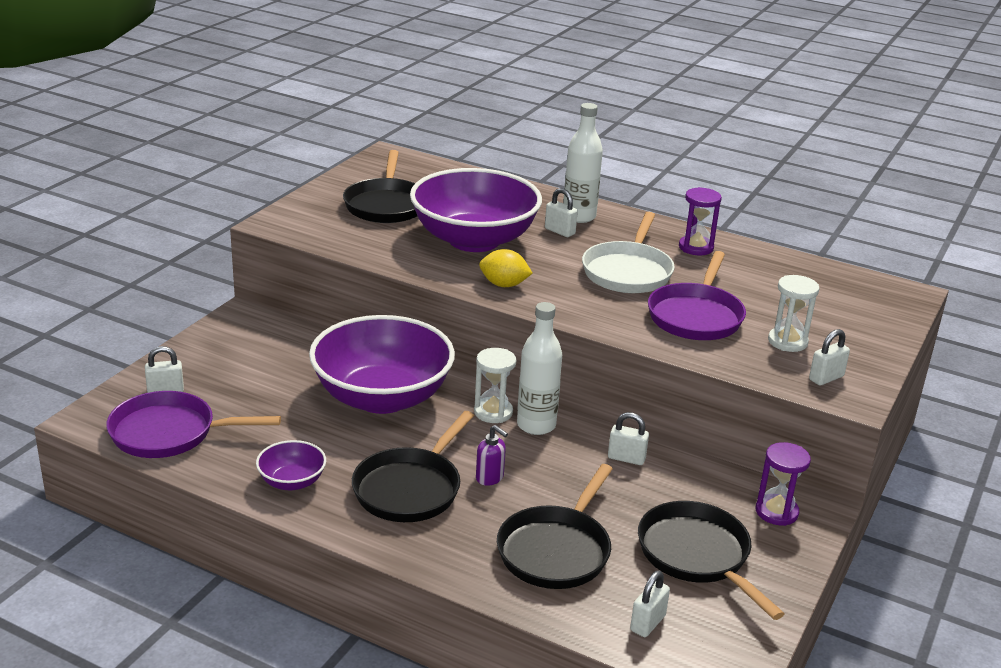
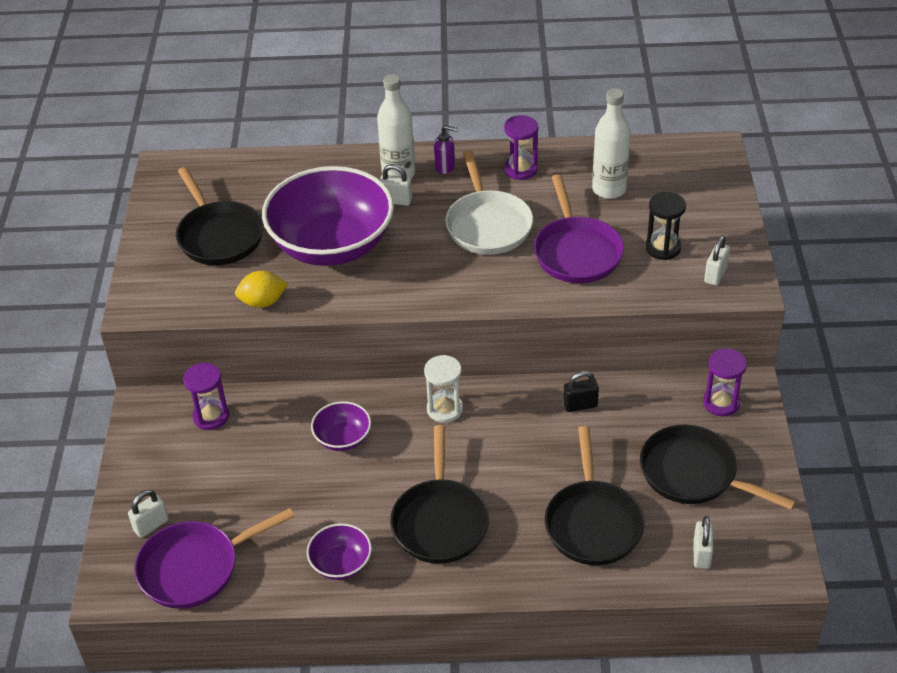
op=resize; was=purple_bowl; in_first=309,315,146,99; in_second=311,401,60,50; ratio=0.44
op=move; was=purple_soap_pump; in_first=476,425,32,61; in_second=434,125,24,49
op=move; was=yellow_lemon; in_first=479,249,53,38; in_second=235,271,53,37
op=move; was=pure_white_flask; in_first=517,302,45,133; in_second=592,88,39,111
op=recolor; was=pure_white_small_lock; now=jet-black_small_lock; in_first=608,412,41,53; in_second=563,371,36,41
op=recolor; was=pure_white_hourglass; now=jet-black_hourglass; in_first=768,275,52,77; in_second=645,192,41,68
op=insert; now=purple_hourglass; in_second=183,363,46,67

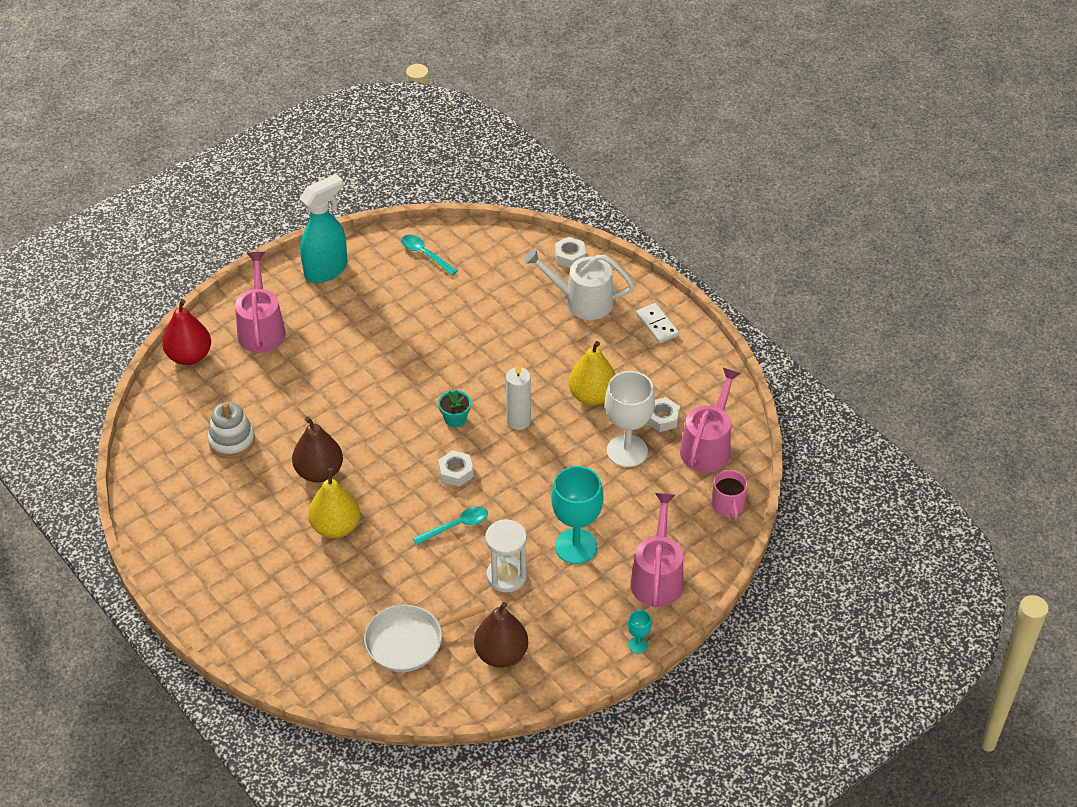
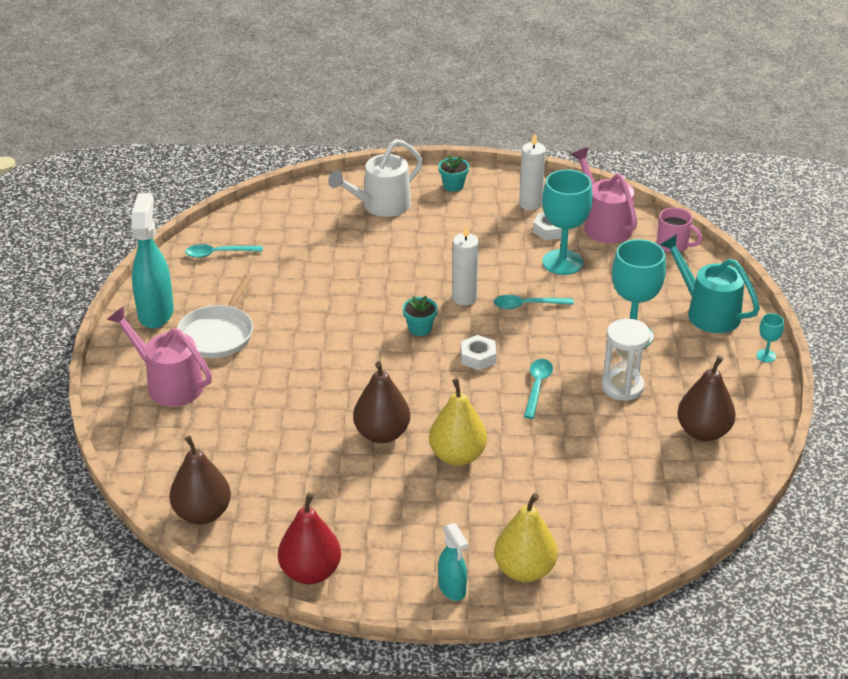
op=move; was=scarlet_toy_pear; in_first=162,299,49,66; in_second=278,493,63,91
op=delete; was=pure_white_stacking_rings; in_first=208,402,47,57
op=move; was=pure_white_skillet; in_first=364,604,122,68; in_second=177,274,76,84
op=delete; was=pure_white_hex_nut; in_first=555,237,31,31
op=move; was=yellow_toy_pear; in_first=568,341,48,64; in_second=494,493,64,89
op=recolor; was=pure_white_wine_glass; now=aqua_wine_glass; in_first=605,371,50,96; in_second=542,170,51,105
op=recolor; was=rosy_watering_pot; now=aqua_watering_pot; in_first=630,493,54,114; in_second=660,234,100,99
op=replace; was=pure_white_domino; now=aqua_potted_plant; in_first=636,303,43,40; in_second=438,155,31,37
op=insert; now=russet_toy_pear; in_second=169,436,62,89
op=insert; now=aqua_spray_bottle; in_second=438,523,30,78
op=insert; now=aqua_spoon; in_second=494,295,80,14
op=insert; now=pure_white_pillar_candle; in_second=519,133,27,77

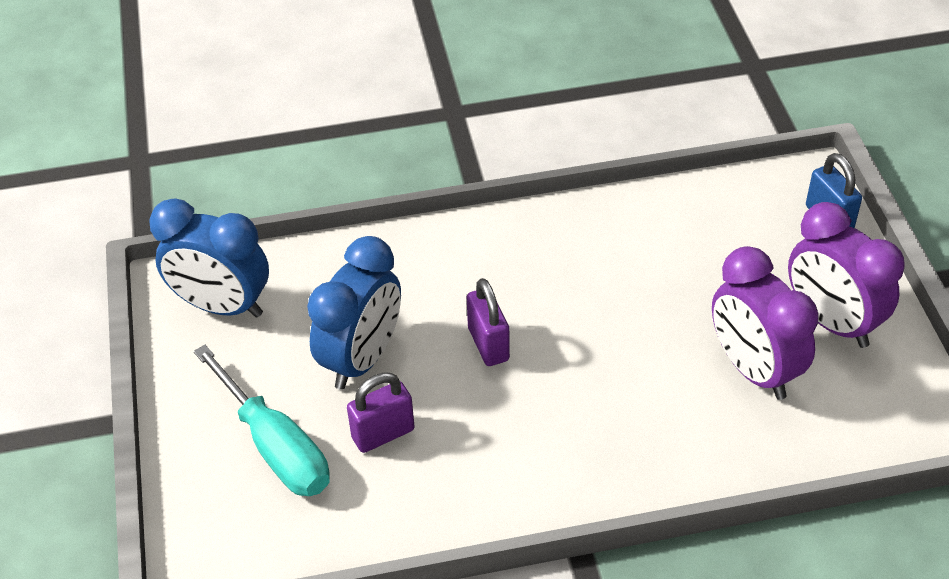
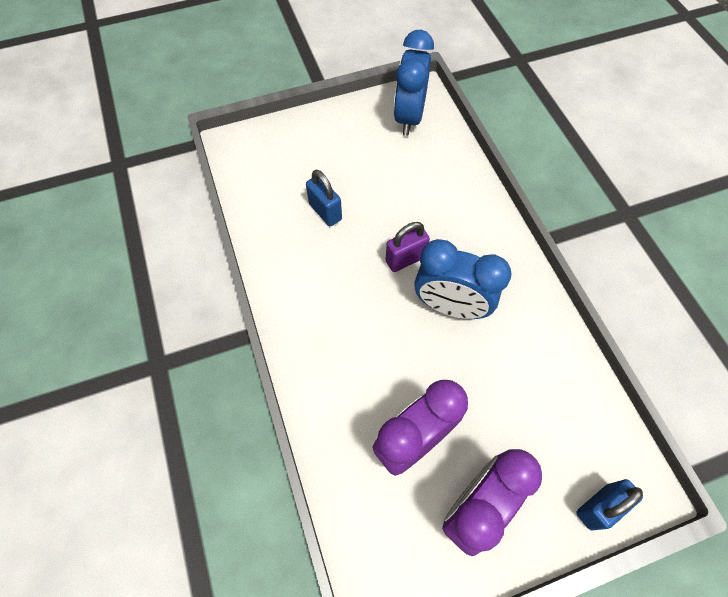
op=delete; was=aqua_flat_screwdriver; in_first=194,345,136,151
op=move; was=royal_blue_clock; in_first=307,236,94,154; in_second=415,239,96,80
op=recolor; was=purple_small_lock; now=royal_blue_small_lock; in_first=347,373,68,80; in_second=306,170,36,56

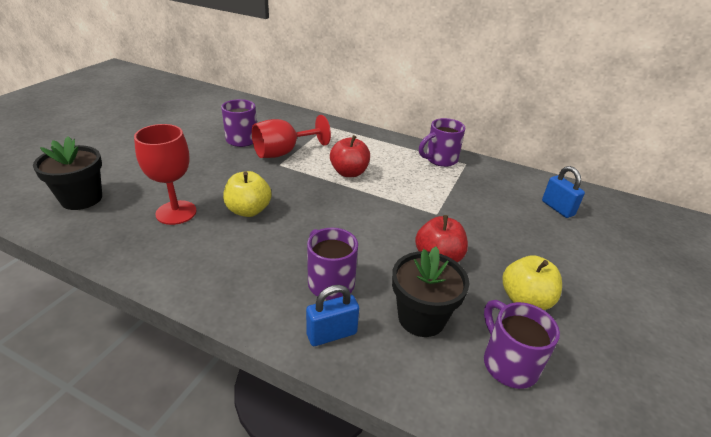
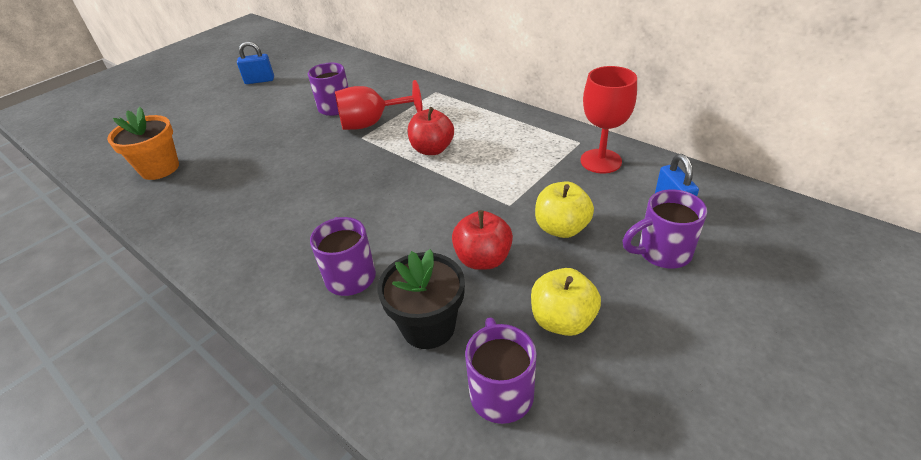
op=recolor; was=jet-black_potted_plant; now=orange-coloured_potted_plant; in_first=33,136,69,74; in_second=107,107,72,73
op=move; was=scarlet_wine_glass; in_first=134,124,63,101; in_second=580,66,57,107
op=move; was=yellow_apple_fruit; in_first=223,171,49,46; in_second=535,181,59,57
op=move; was=royal_blue_small_lock; in_first=306,285,53,61; in_second=237,41,37,43
op=move; was=purple_coffee_mug; in_first=419,118,46,49; in_second=623,189,84,79

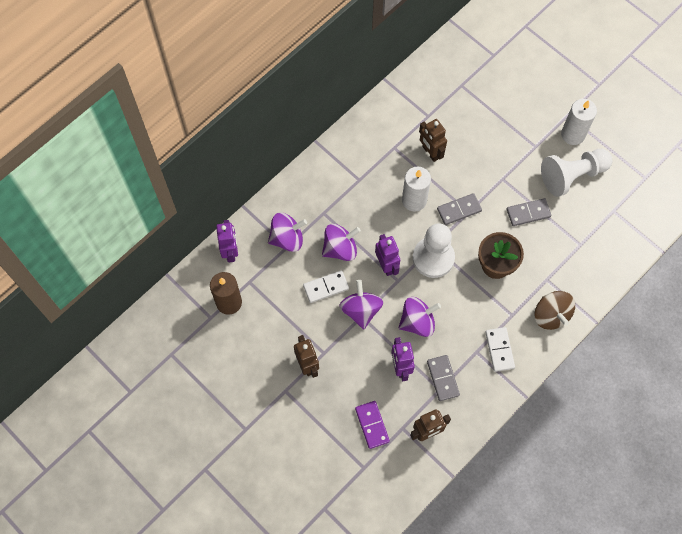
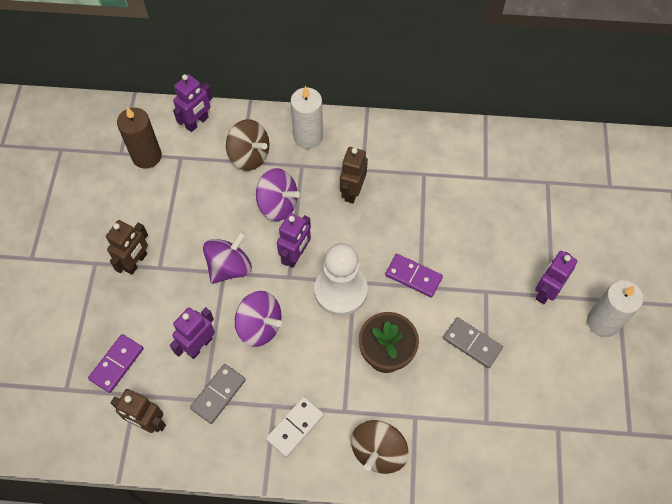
op=recolor; was=purple_whirligig; now=russet_whirligig; in_first=268,213,39,39; in_second=226,119,43,52
op=delete; was=pure_white_domino; in_first=303,270,46,33
op=move; was=pure_white_pillar_candle; in_first=402,166,29,46; in_second=291,86,32,63
op=move; was=russet_robot_figure; in_first=419,119,28,43; in_second=340,147,28,56
op=recolor; was=ash-grey_domino; now=purple_domino; in_first=437,193,45,32; in_second=385,254,58,44
op=delete; was=pure_white_chess_pawn; in_first=541,149,71,48
op=insert; now=purple_robot_figure; in_second=535,251,42,53

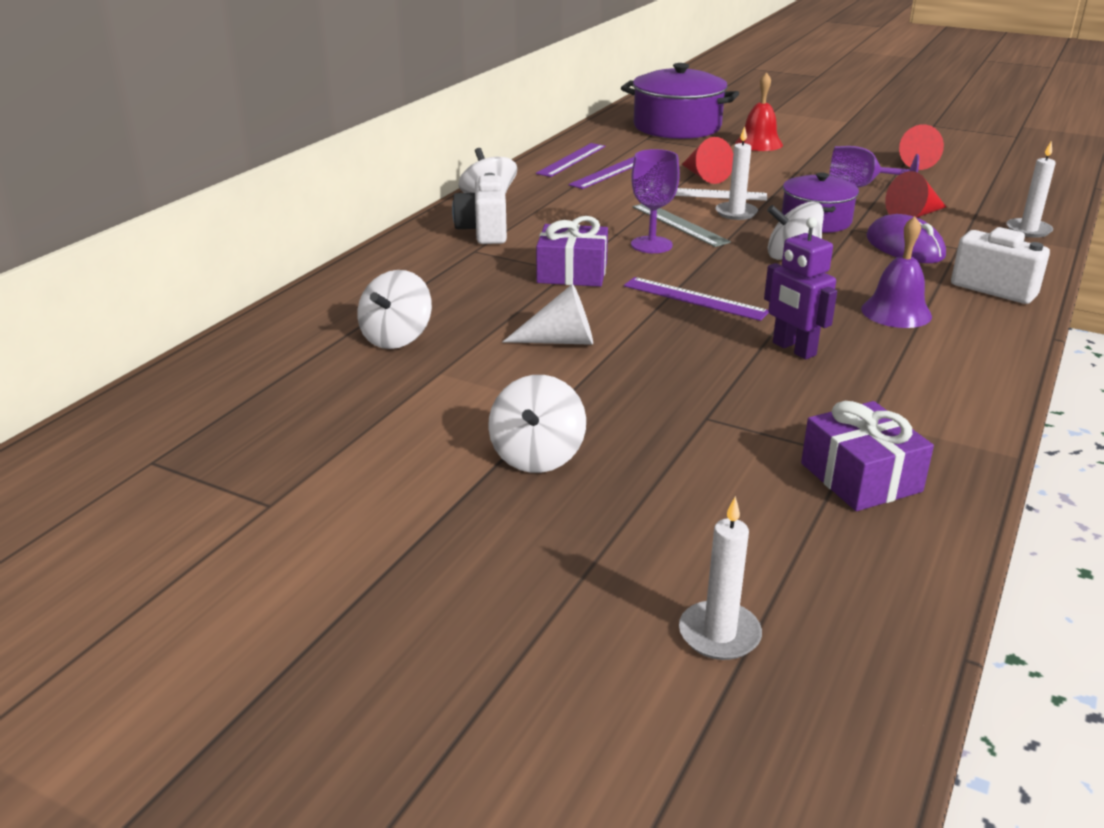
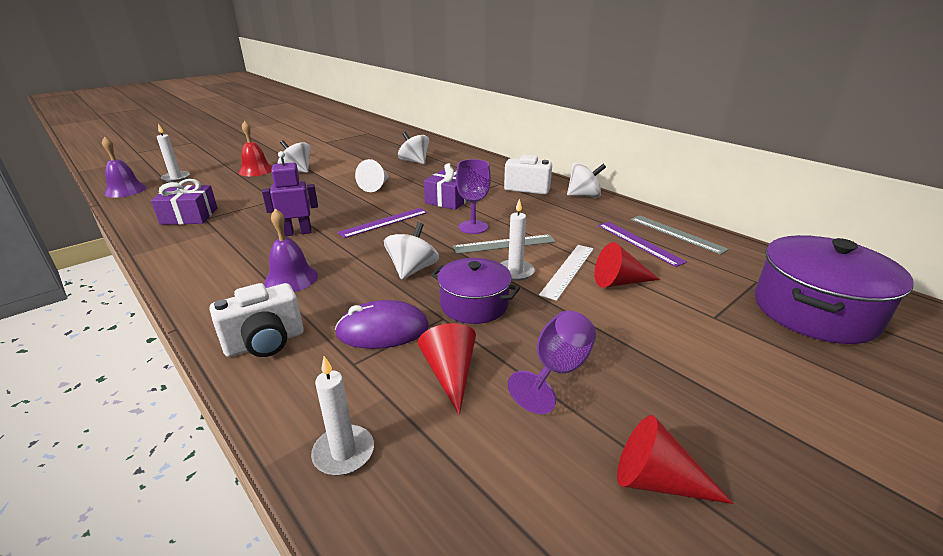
op=recolor; was=purple_ruler; now=ash-grey_ruler; in_first=536,143,70,34; in_second=631,215,98,40
op=move; was=scarlet_school_bell; in_first=735,72,48,79; in_second=239,121,33,55
op=insert; now=purple_school_bell; in_second=102,136,45,62

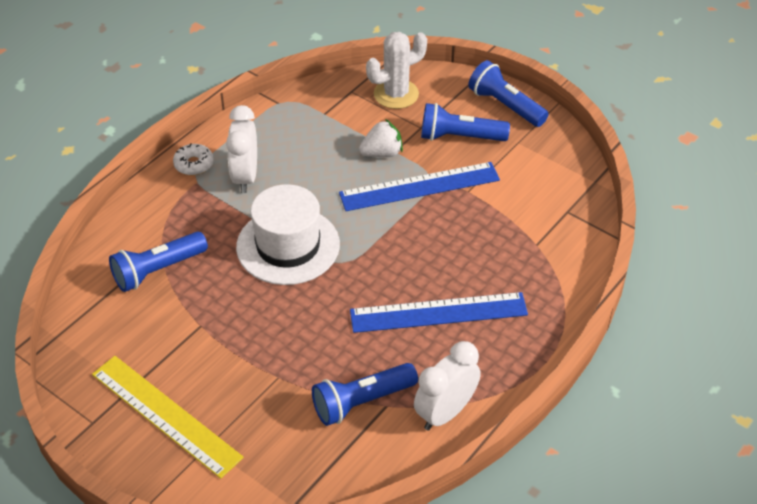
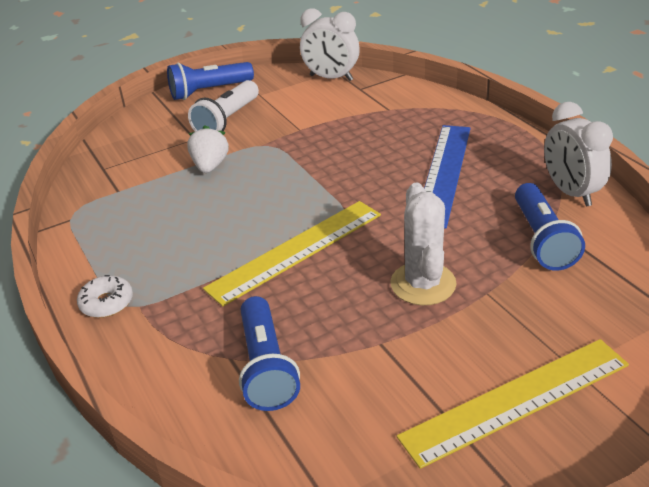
op=move; was=pure_white_clock; in_first=226,105,31,88; in_second=300,8,60,73
op=replace; was=pure_white_tall_hat; now=yellow_ruler; in_first=236,184,104,101; in_second=203,201,178,105
op=delete; was=royal_blue_ruler; in_first=339,162,161,49
op=move; was=pure_white_saguaro_cactus; in_first=366,32,61,77; in_second=390,182,66,123
op=recolor; was=royal_blue_torch; now=pure_white_torch; in_first=421,103,89,38; in_second=188,80,71,52

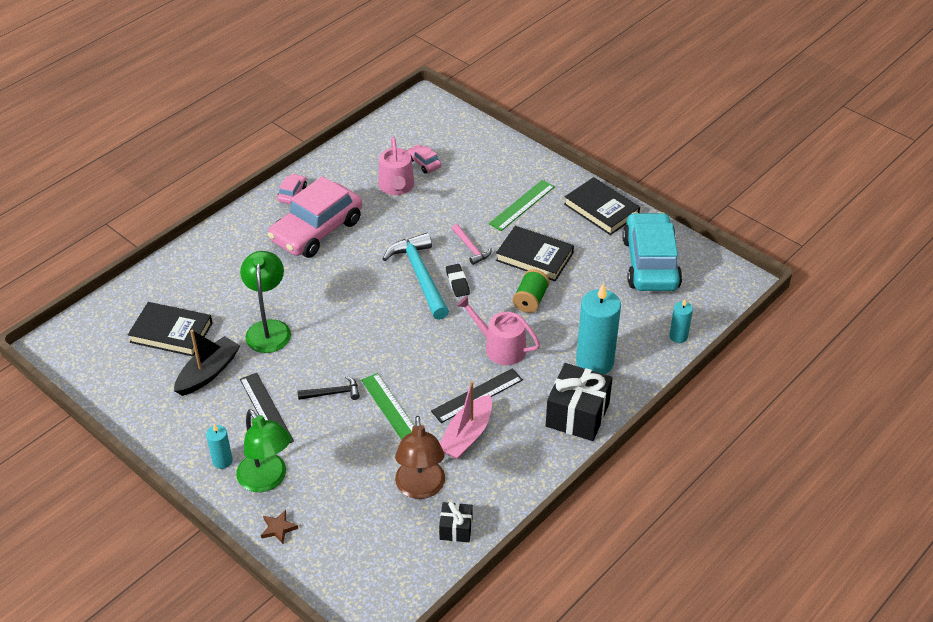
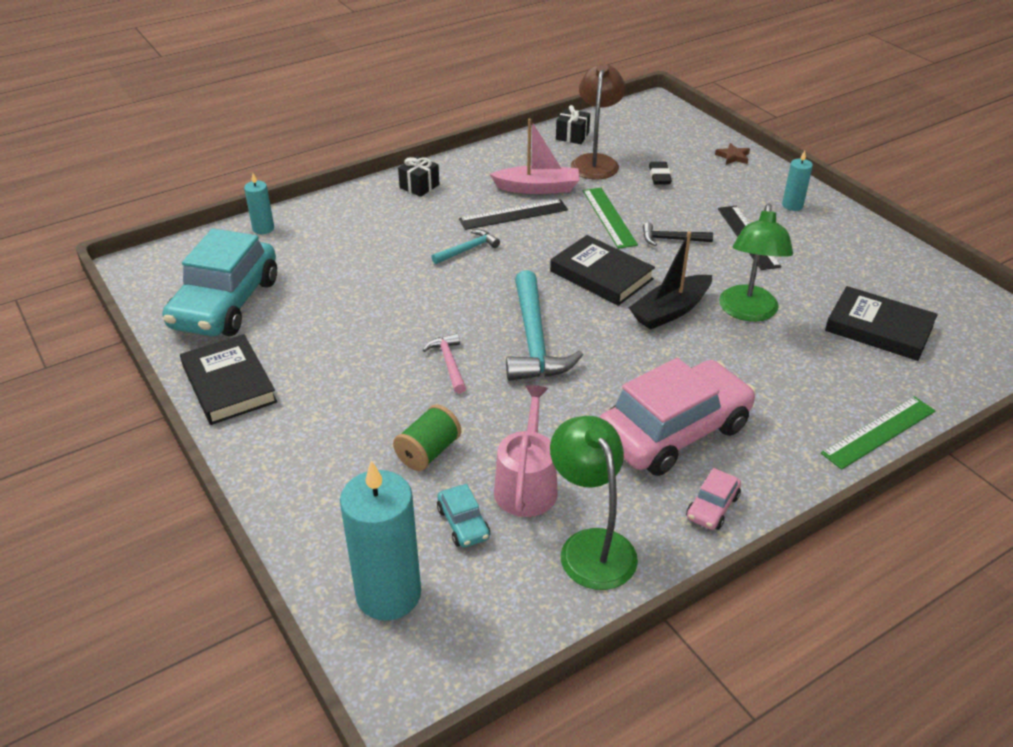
op=move; was=jet-black_toy_boat; in_first=174,330,66,66; in_second=629,231,83,99
op=move; was=emerald_lamp; in_first=236,409,55,83; in_second=550,416,88,174
op=recolor; was=rosy_car; now=aqua_car; in_first=407,144,34,29; in_second=437,484,53,64
op=rotate; was=rosy_toy_boat; in_first=440,381,52,78; in_second=490,118,90,76; clockwise=45
op=move; was=jet-black_eraser; in_first=446,264,24,33; in_second=649,162,23,22
op=replace; was=rosy_watering_pot; now=aqua_carpenter's_hammer; in_first=457,296,83,69; in_second=431,230,69,34
op=move; was=emerald_ruler; in_first=489,180,66,51; in_second=821,396,114,74
op=move; was=jet-black_book; in_first=496,226,78,55; in_second=550,235,105,71
op=move; was=emerald_reel_of_thread; in_first=513,269,36,44; in_second=393,405,68,66
op=resize; was=jet-black_present; in_first=546,363,67,78; in_second=398,156,41,41; ratio=0.53
op=move; was=aqua_pillar_candle; in_first=576,283,45,91; in_second=340,460,81,161

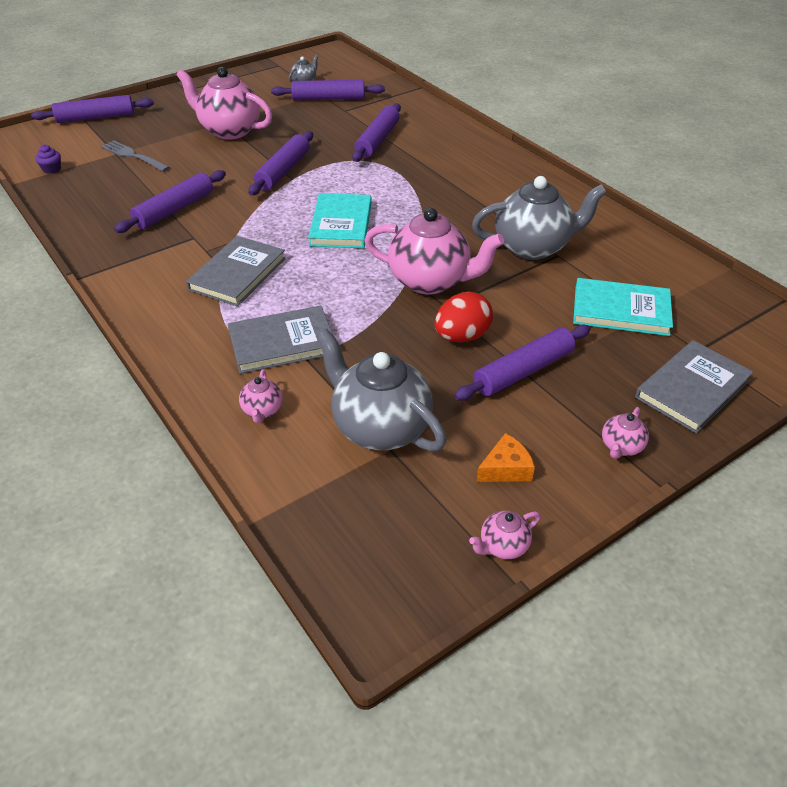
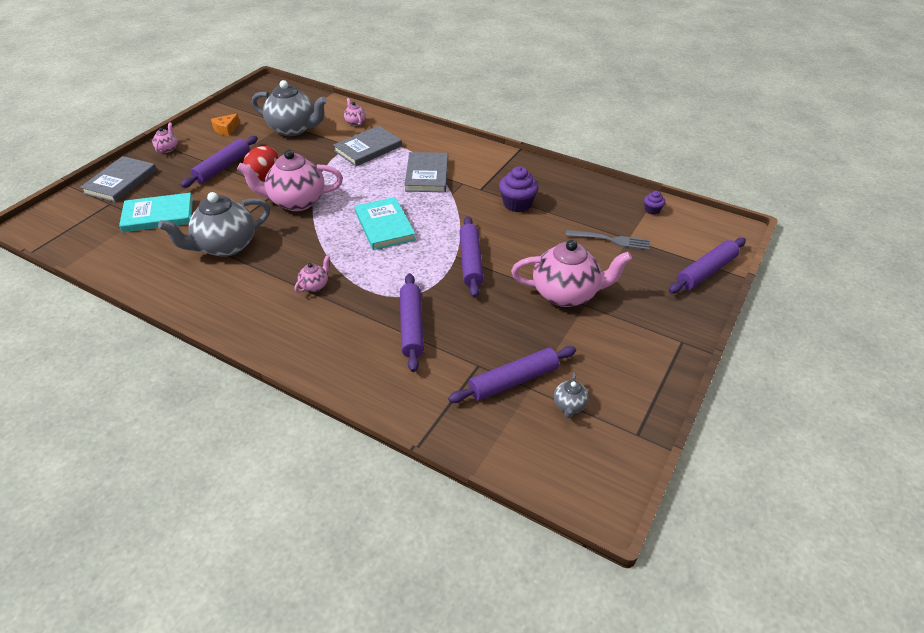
op=replace; was=purple_rolling_pin; now=purple_cupcake; in_first=114,170,112,63; in_second=499,166,40,46
op=move; was=rosy_teapot; in_first=469,511,72,49; in_second=294,255,36,38

